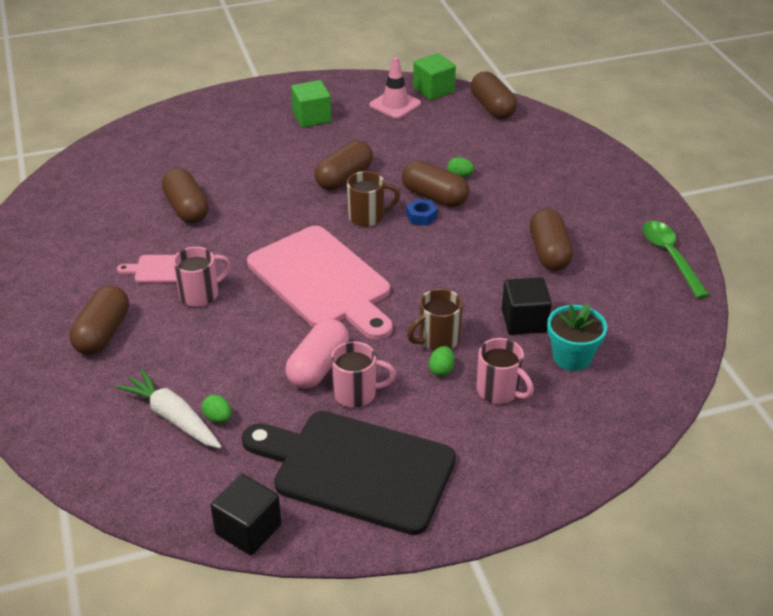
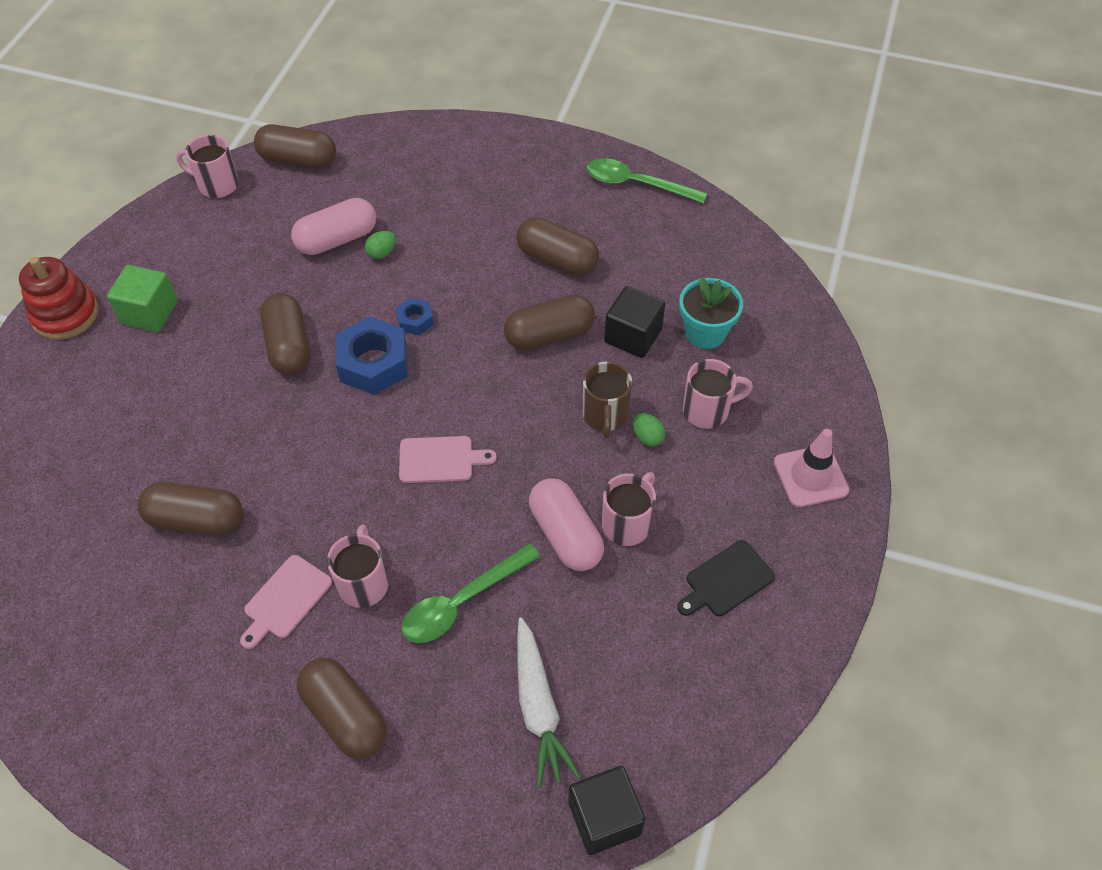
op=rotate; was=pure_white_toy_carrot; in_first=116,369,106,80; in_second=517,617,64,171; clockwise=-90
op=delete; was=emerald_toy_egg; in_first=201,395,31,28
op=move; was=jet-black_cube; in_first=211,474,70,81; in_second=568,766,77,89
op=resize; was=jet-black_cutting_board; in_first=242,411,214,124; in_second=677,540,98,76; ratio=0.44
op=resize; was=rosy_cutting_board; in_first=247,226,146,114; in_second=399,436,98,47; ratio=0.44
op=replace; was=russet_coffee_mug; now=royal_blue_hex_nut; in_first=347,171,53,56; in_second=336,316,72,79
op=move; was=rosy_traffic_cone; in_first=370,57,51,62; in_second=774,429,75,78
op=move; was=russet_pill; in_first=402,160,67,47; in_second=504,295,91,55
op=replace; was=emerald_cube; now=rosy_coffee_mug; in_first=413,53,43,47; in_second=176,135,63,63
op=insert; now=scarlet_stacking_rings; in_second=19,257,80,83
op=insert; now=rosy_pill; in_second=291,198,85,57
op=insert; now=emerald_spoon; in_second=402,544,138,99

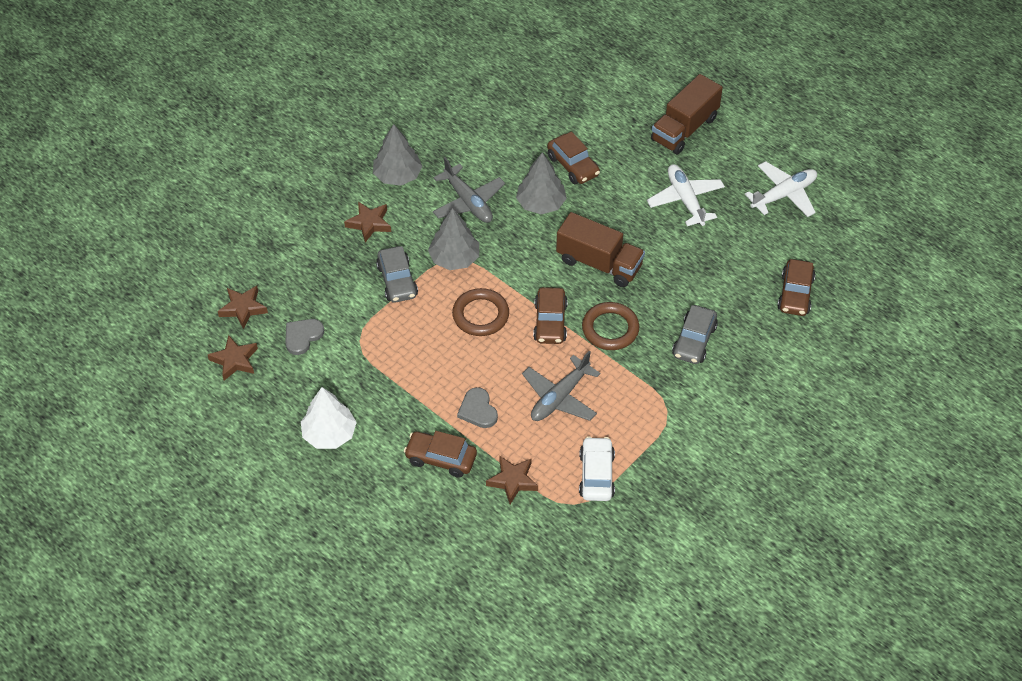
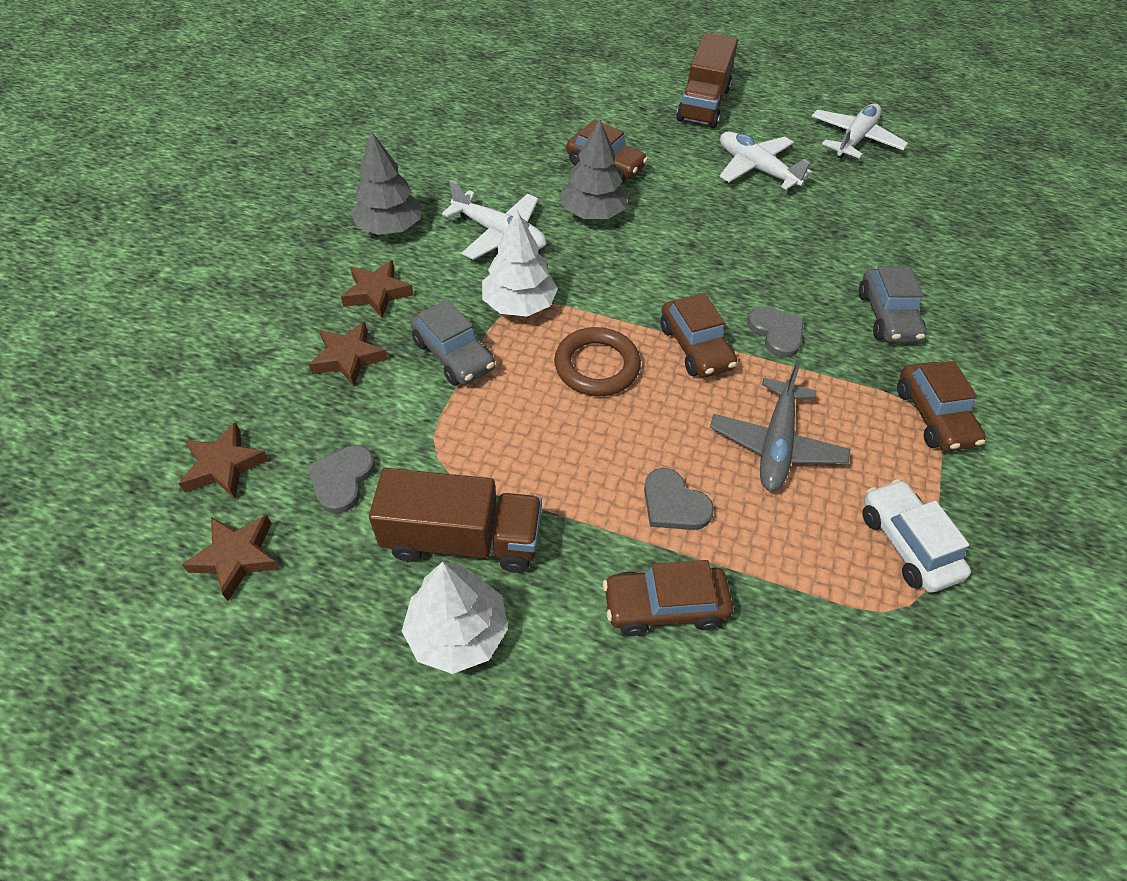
op=recolor; was=ash-grey_tree; now=pure_white_tree; in_first=428,208,51,62; in_second=482,210,76,107
op=recolor; was=ash-grey_toy_plane; now=pure_white_toy_plane; in_first=433,157,72,66; in_second=442,180,105,80
op=move; was=russet_five-pointed_star; in_first=486,455,52,49; in_second=309,322,79,65
op=move; was=russet_truck; in_first=556,212,89,75; in_second=369,468,173,105
op=replace; was=russet_ring; now=ash-grey_heart_shape; in_first=582,302,57,48; in_second=747,307,57,51
op=move; was=russet_car; in_first=777,259,38,57; in_second=897,361,89,90

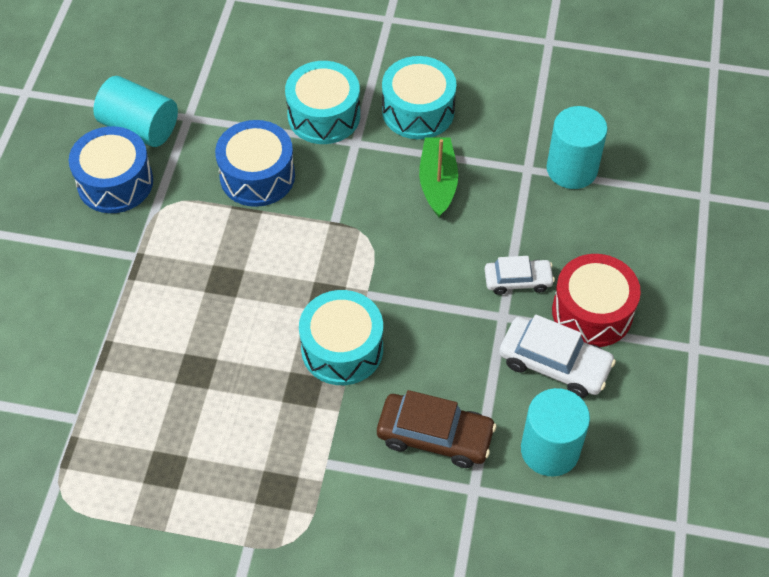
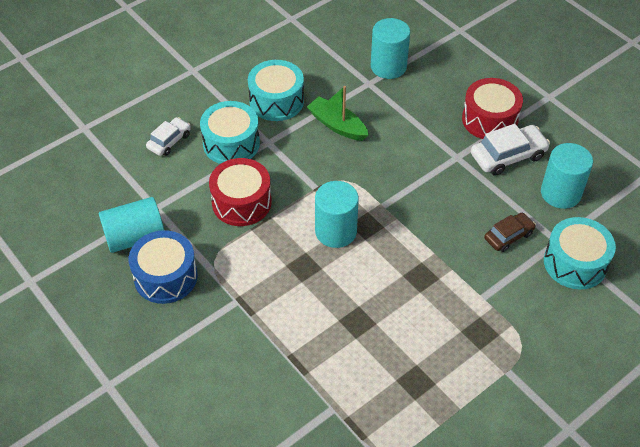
op=recolor; was=royal_blue_toy_drum; now=scarlet_toy_drum; in_first=215,120,80,87; in_second=209,158,63,68
op=move; was=aqua_toy_drum; in_first=299,290,84,95; in_second=544,217,72,73
op=resize; was=russet_car; in_first=377,390,119,78; in_second=484,213,52,39; ratio=0.64
op=move; was=pure_white_car; in_first=485,256,70,39; in_second=146,117,45,39
op=insert; now=aqua_solid_cylinder; in_second=315,181,44,67

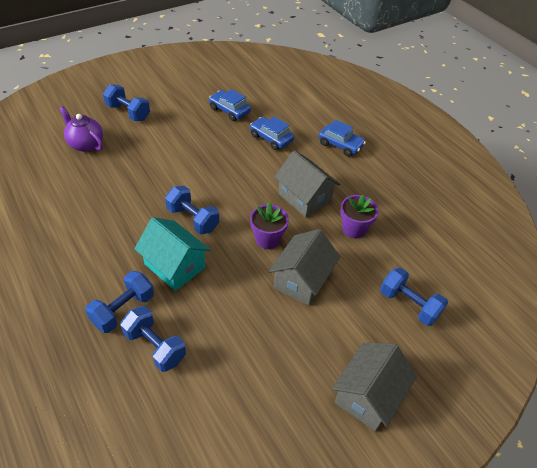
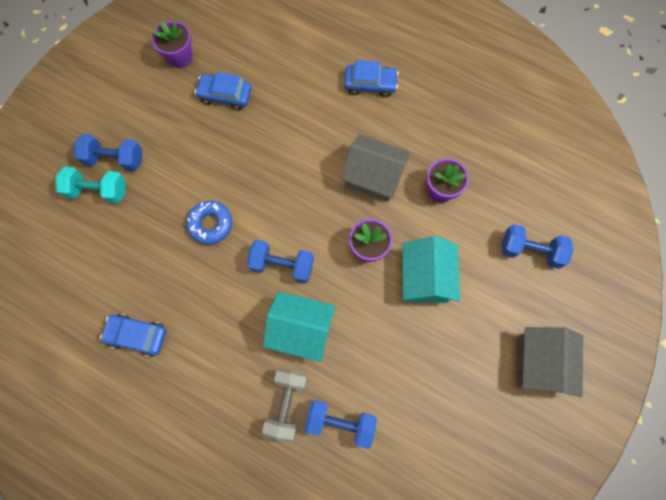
op=delete; was=purple_teapot; in_first=59,106,44,46
op=recolor; was=royal_blue_hand_weight; now=ash-grey_hand_weight; in_first=85,271,69,62; in_second=262,368,46,75
op=move; was=royal_blue_car; in_first=250,116,44,34; in_second=100,314,66,43
op=recolor; was=ash-grey_toy_house; now=aqua_toy_house; in_first=268,229,72,77; in_second=402,236,58,67
op=insert; now=aqua_hand_weight; in_second=55,166,71,38
op=insert; now=purple_potted_plant; in_second=152,21,40,47
op=insert; now=royal_blue_doughnut; in_second=186,201,46,44

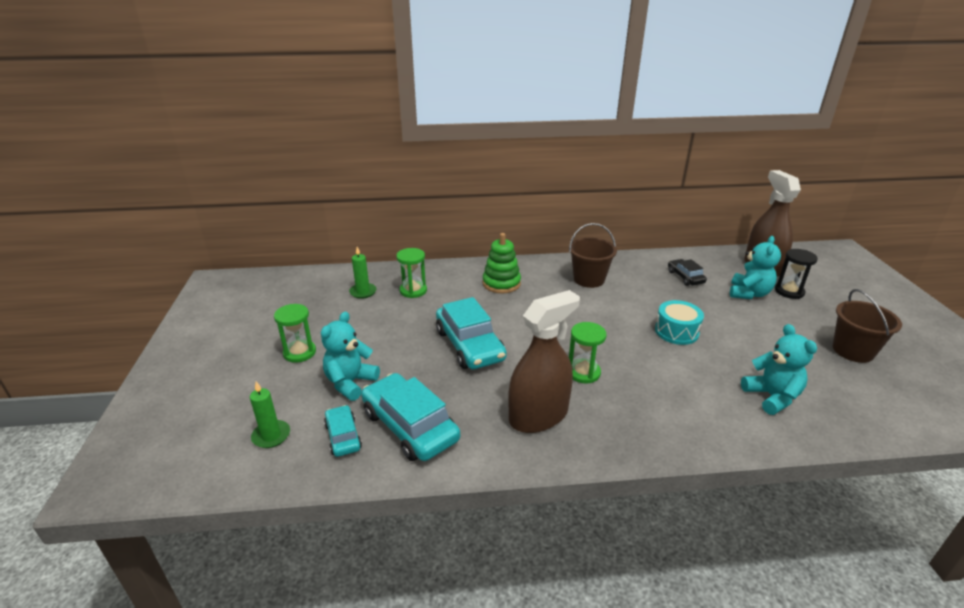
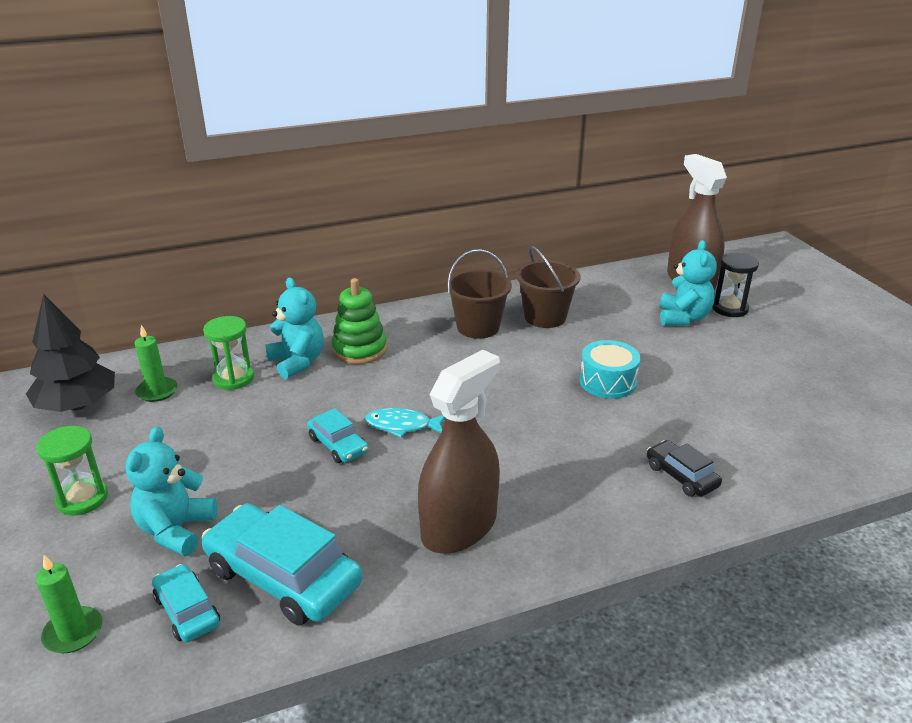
op=resize; was=aqua_car; in_first=436,297,71,72; in_second=307,408,62,55; ratio=0.53
op=delete; was=emerald_hourglass; in_first=569,322,38,62
op=move; was=jet-black_car; in_first=668,259,39,27; in_second=647,440,75,57
op=move; was=aqua_teddy_bear; in_first=741,324,76,91; in_second=265,277,59,102
op=move; was=russet_pail; in_first=833,289,69,74; in_second=516,246,64,82
op=insert; now=jet-black_tree; in_second=26,294,89,118
op=insert; now=aqua_fish_figure; in_second=365,408,80,30

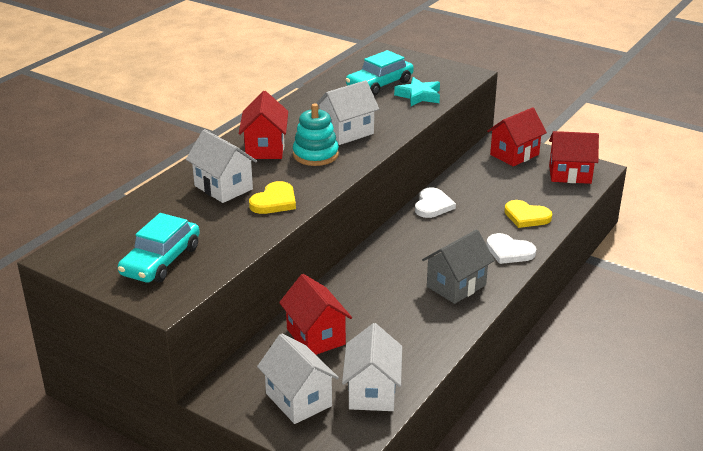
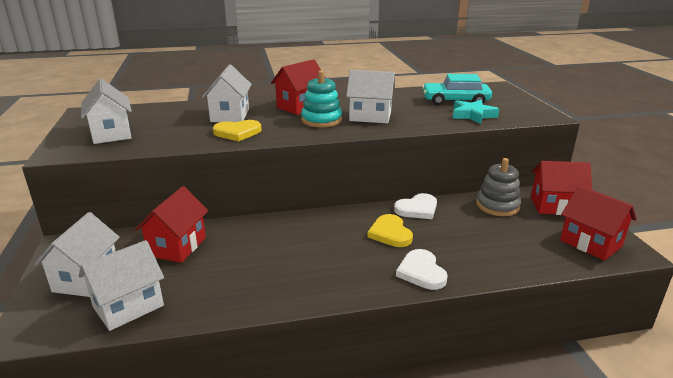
op=replace; was=aqua_car; now=pure_white_toy_house; in_first=118,213,82,70; in_second=81,79,51,65
op=delete; was=ash-grey_toy_house; in_first=422,229,73,75
op=move; was=yellow_heart_shape; in_first=504,200,48,28; in_second=367,214,46,33
op=insert; now=ash-grey_stacking_rings; in_second=476,158,45,58

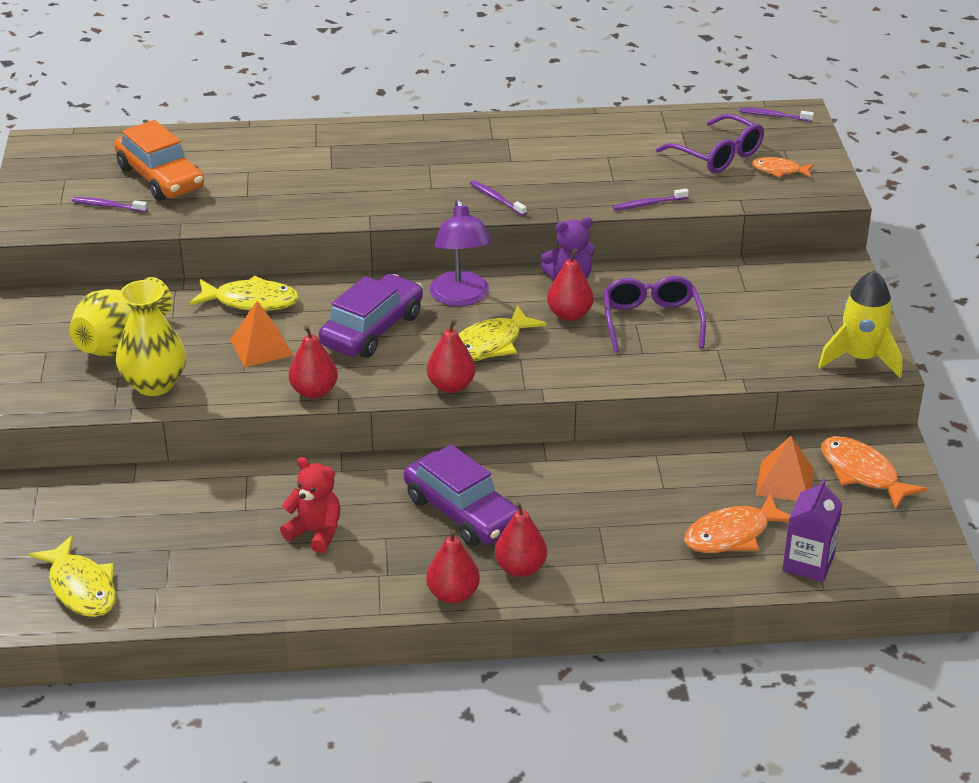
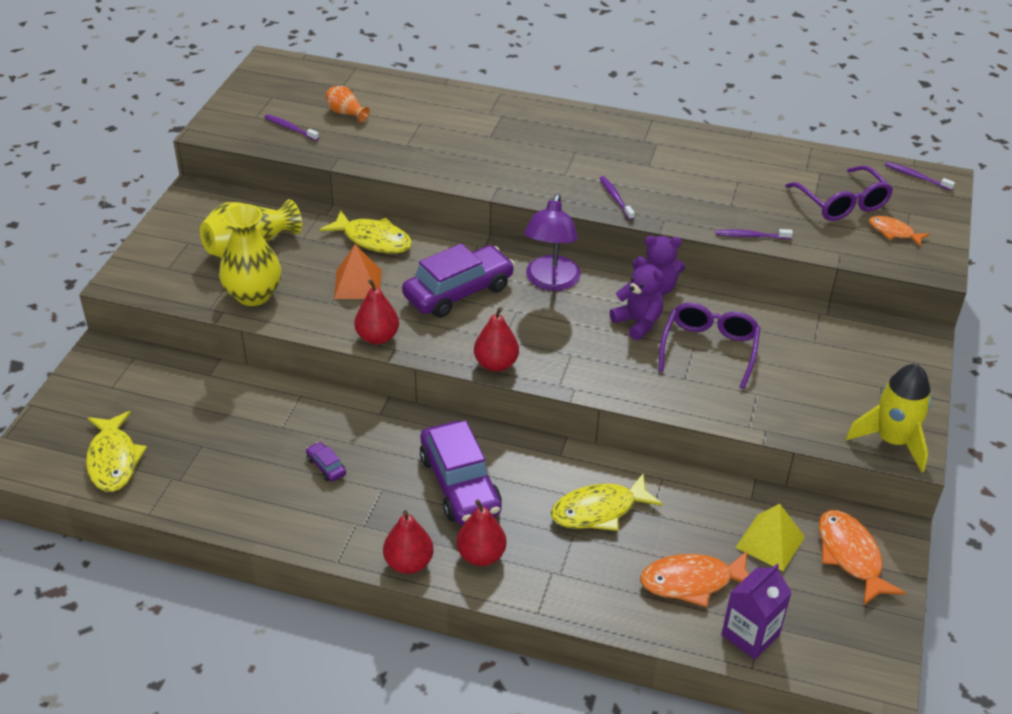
op=replace; was=orange-coloured_car; now=orange-coloured_flower_vase; in_first=114,120,90,81; in_second=326,86,44,37
op=replace; was=scarlet_teddy_bear; now=purple_car; in_first=280,457,60,96; in_second=306,442,40,40
op=move; was=yellow_fish_figure; in_first=458,305,89,56; in_second=551,474,112,57
op=replace; was=scarlet_toy_pear; now=purple_teddy_bear; in_first=547,248,46,73; in_second=610,256,53,84
op=recolor; was=orange-coloured_solid_pyramid; now=yellow_solid_pyramid; in_first=756,436,58,65; in_second=735,504,70,67

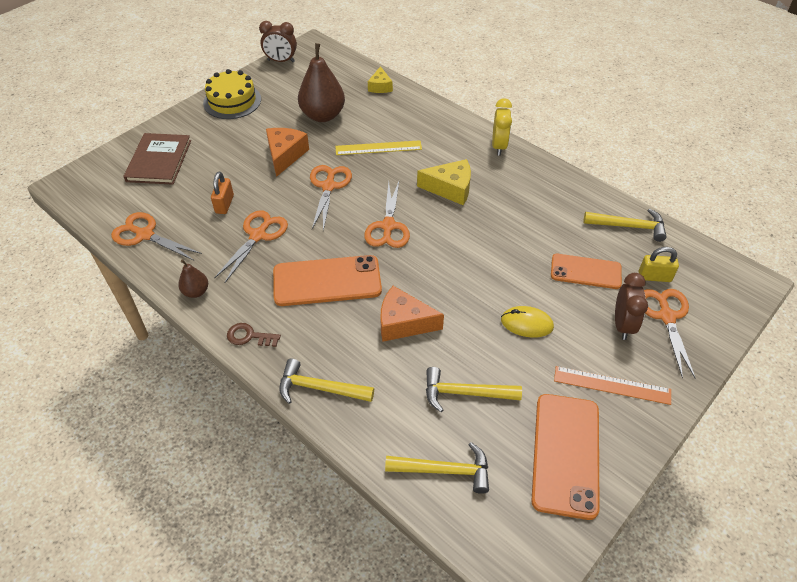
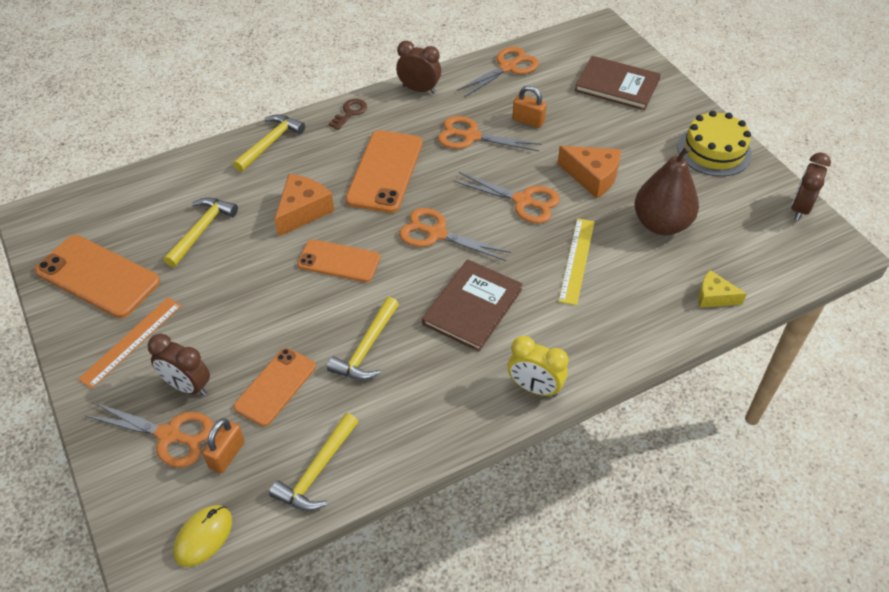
op=replace; was=russet_toy_pear; now=russet_clock; in_first=178,259,30,39; in_second=396,41,45,53
op=rotate; was=orange-coloured_shears; in_first=214,210,74,73; in_second=438,116,103,35; clockwise=150
op=move; was=yellow_carpenter's_hammer; in_first=385,442,104,52; in_second=327,297,72,83
op=replace; was=yellow_piece_of_cheese; now=russet_book; in_first=417,159,54,46; in_second=422,259,101,92
op=move; was=yellow_mouse; in_first=501,306,53,32; in_second=173,505,59,62
op=recolor; was=yellow_small_lock; now=orange-coloured_small_lock; in_first=639,247,40,35; in_second=202,418,43,55
op=insert; now=orange-coloured_mobile_phone; in_second=297,239,83,43

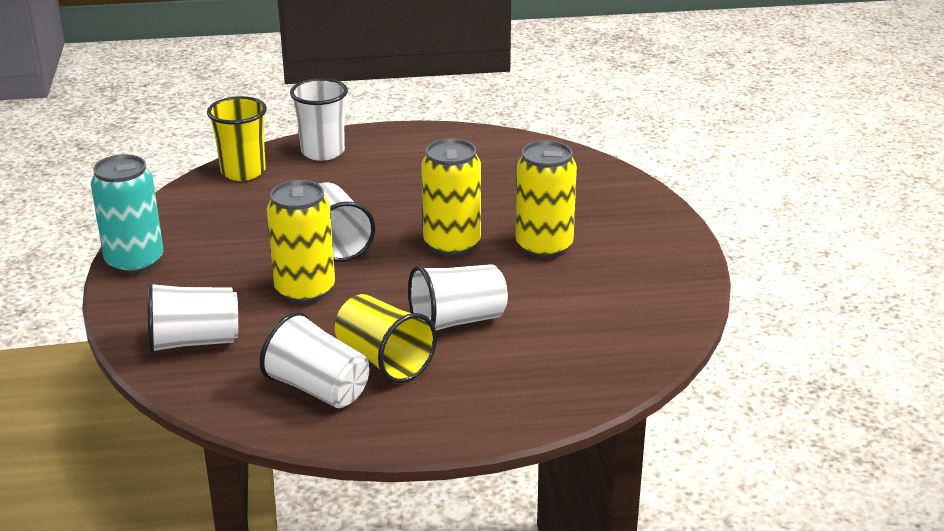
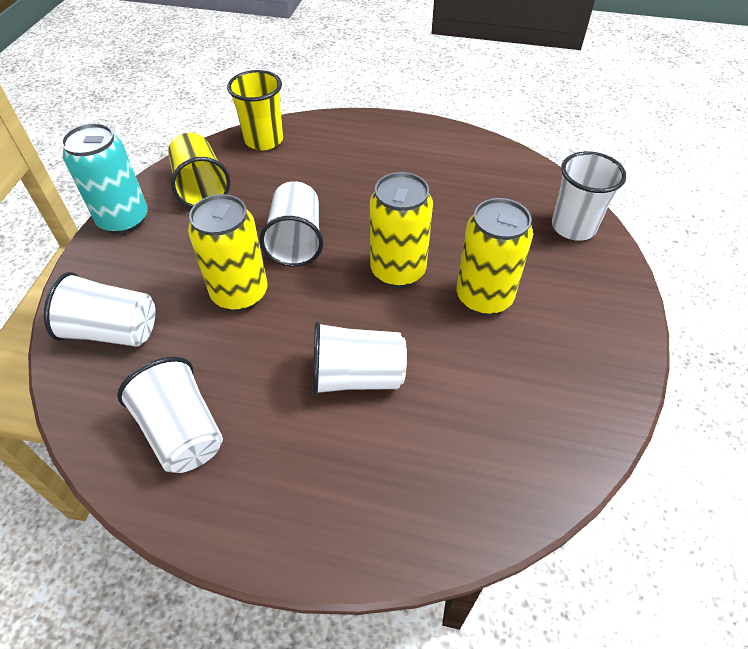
op=move; was=pure_white_cup; in_first=290,78,58,83; in_second=552,151,74,90
op=move; was=yellow_cup; in_first=335,294,102,89; in_second=168,133,62,75

